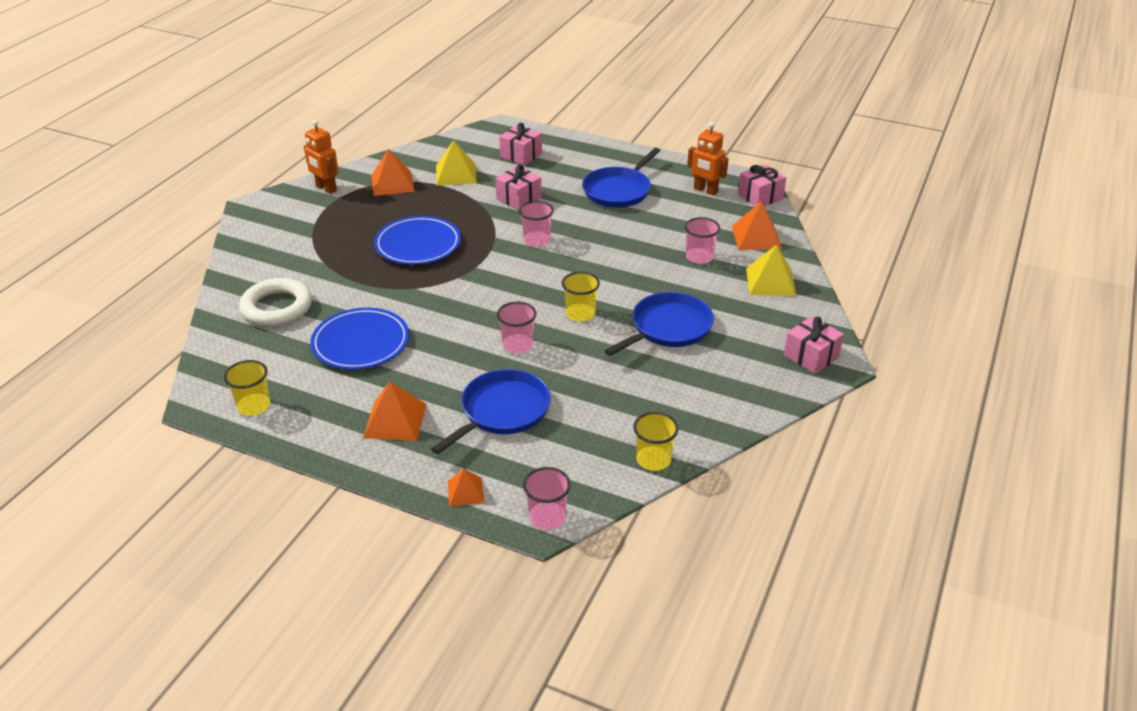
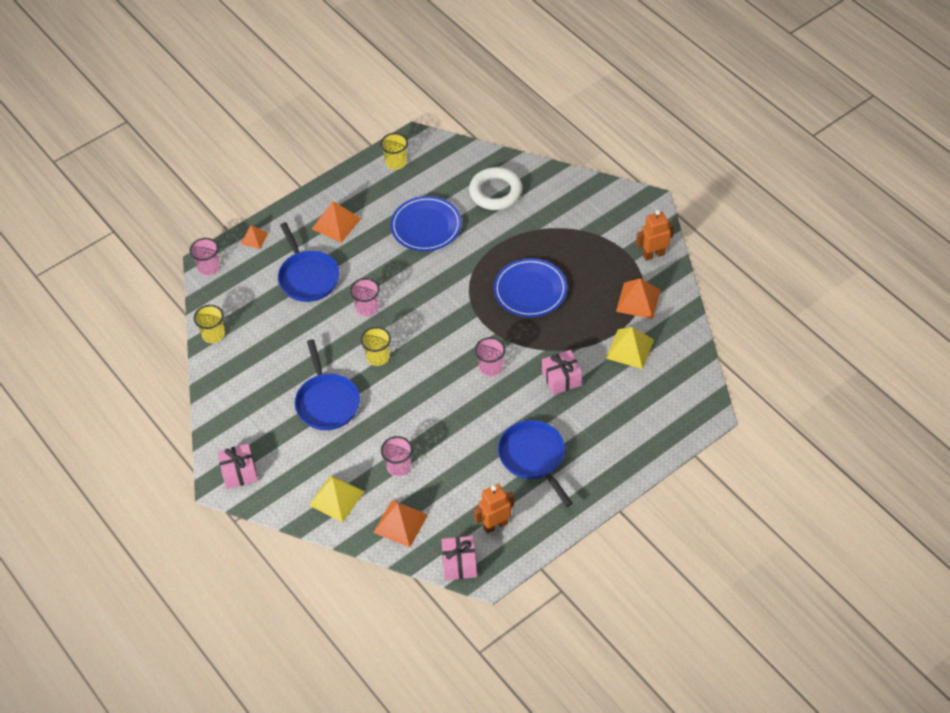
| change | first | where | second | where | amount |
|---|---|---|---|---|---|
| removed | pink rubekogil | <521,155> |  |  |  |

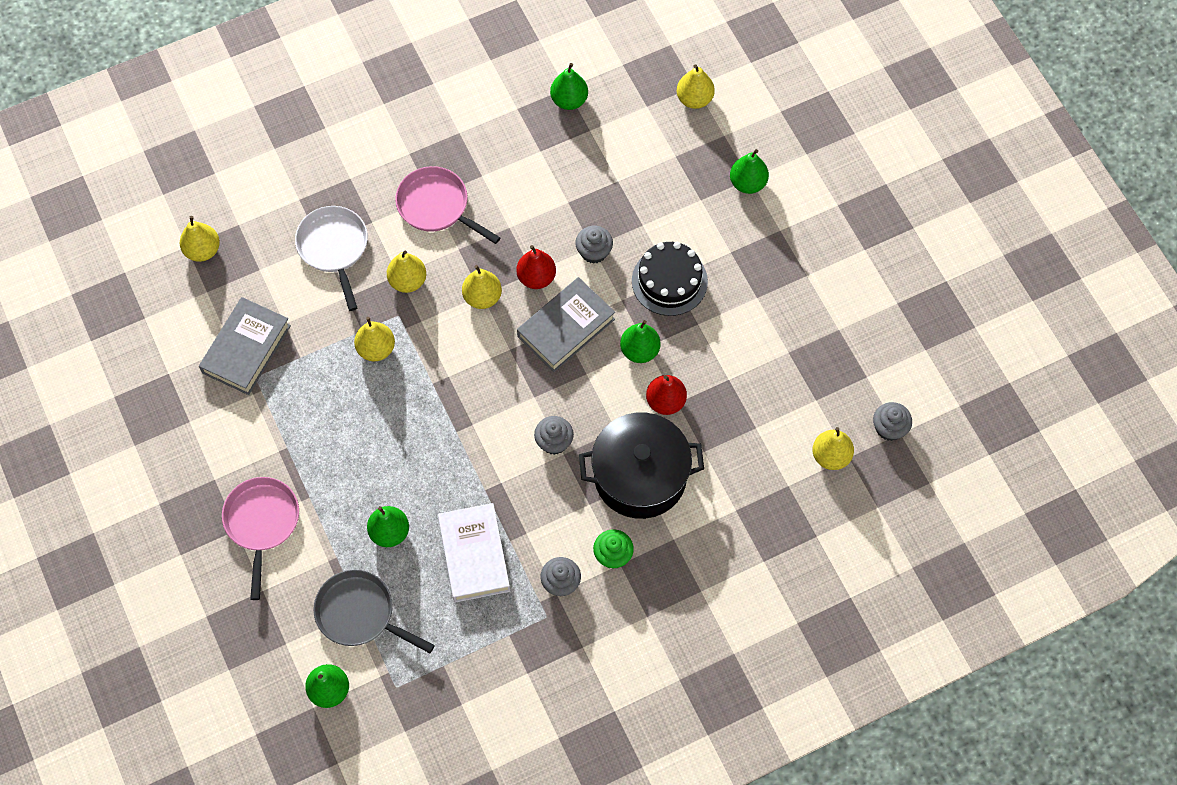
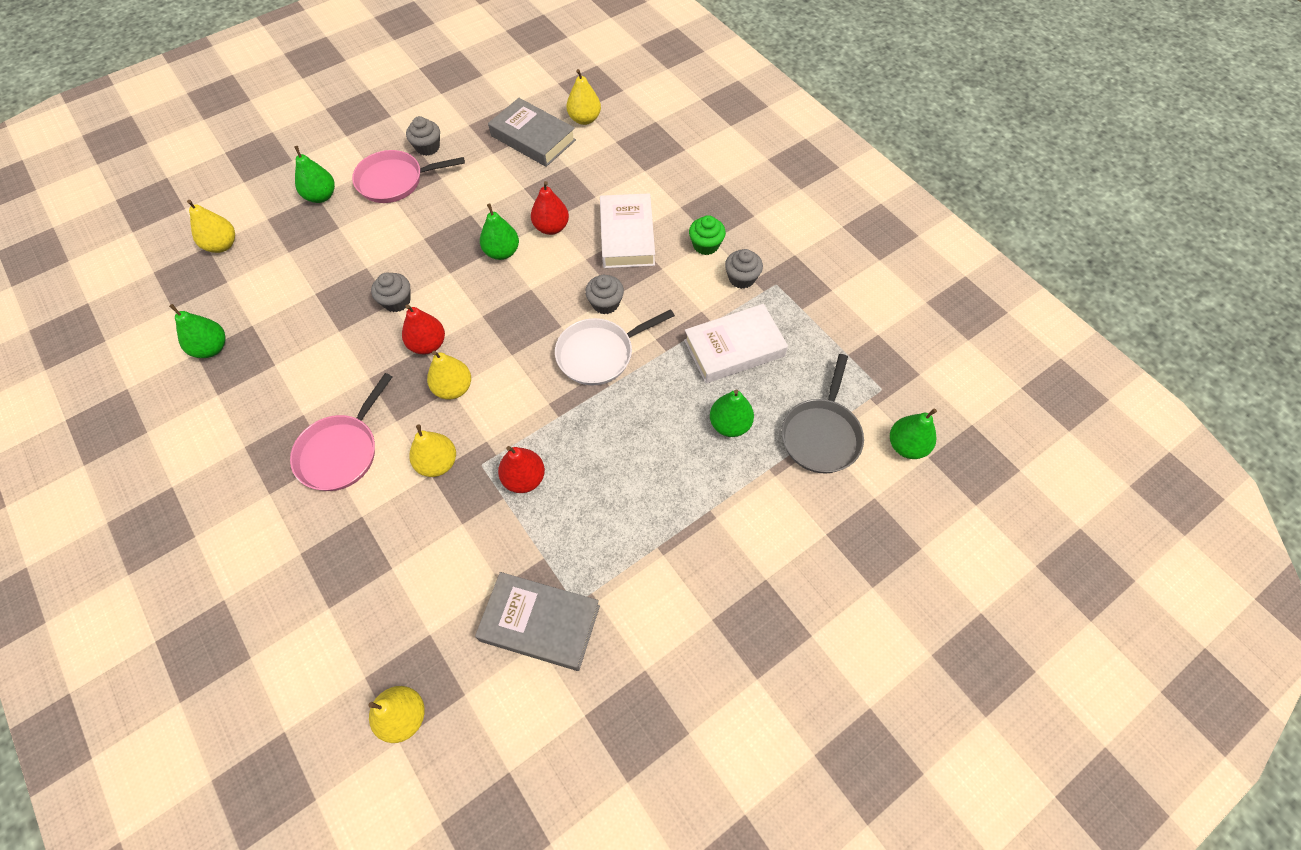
| change | first | where | second | where | amount |
|---|---|---|---|---|---|
| moved | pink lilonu | <262,523> |  | <395,181> |  |
| moved | white lilonu | <334,248> |  | <600,354> |  |
| recoloured | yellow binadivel | <376,349> | red binadivel | <524,478> |  |
| moved | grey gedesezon | <566,328> |  | <533,138> |  |
| replaced | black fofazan | <640,476> | white gedesezon | <627,236> |  |
| removed | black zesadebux | <669,281> |  |  |  |
| moved | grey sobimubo | <889,428> |  | <427,147> |  |

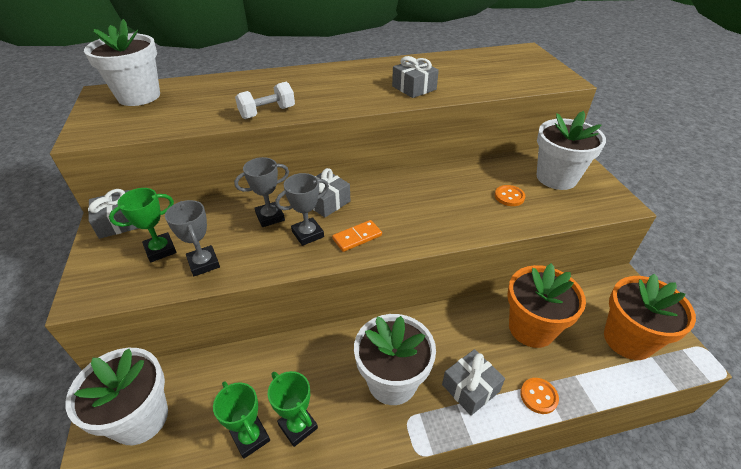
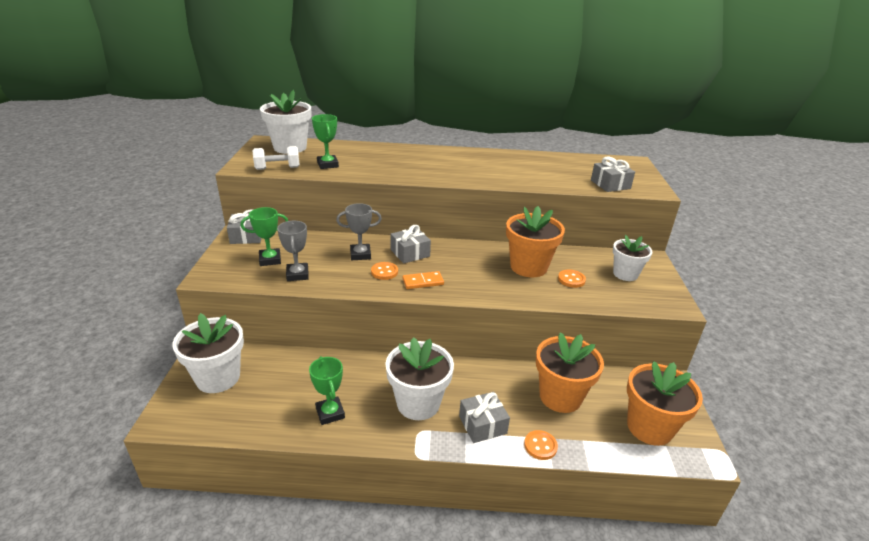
| change | first | where | second | where | amount |
|---|---|---|---|---|---|
| moved | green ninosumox | <250,437> |  | <327,165> |  |
| moved | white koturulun | <267,113> |  | <277,168> |  |
| replaced | grey ninosumox | <308,234> | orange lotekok | <384,272> |  |
| moved | grey rubekogil | <414,88> |  | <610,184> |  |
| resized | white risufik | <556,177> |  | <625,274> | x0.65 |
| added |  |  | orange risufik | <528,267> |  |

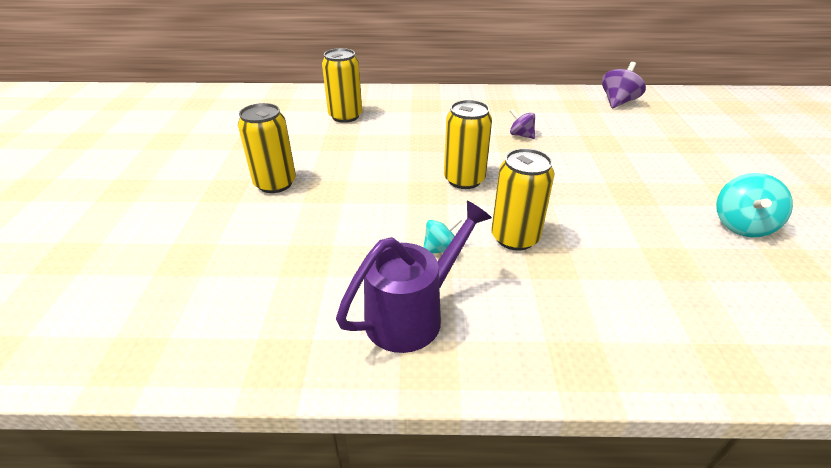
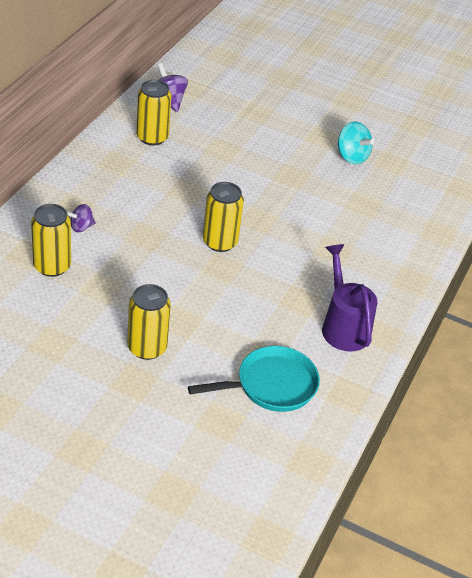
| change | first | where | second | where | amount |
|---|---|---|---|---|---|
| removed | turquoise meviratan | <440,249> |  |  |  |
| moved | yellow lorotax | <515,237> |  | <152,137> |  |
| moved | purple meviratan | <521,135> |  | <81,227> |  |
| added |  |  | turquoise lilonu | <271,385> |  |

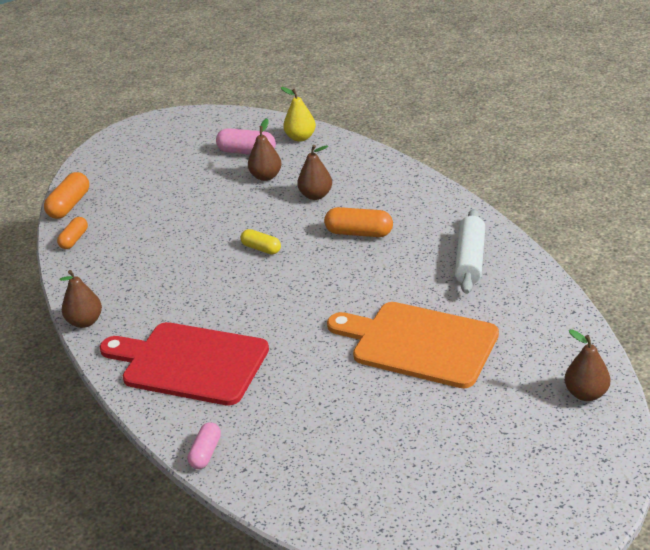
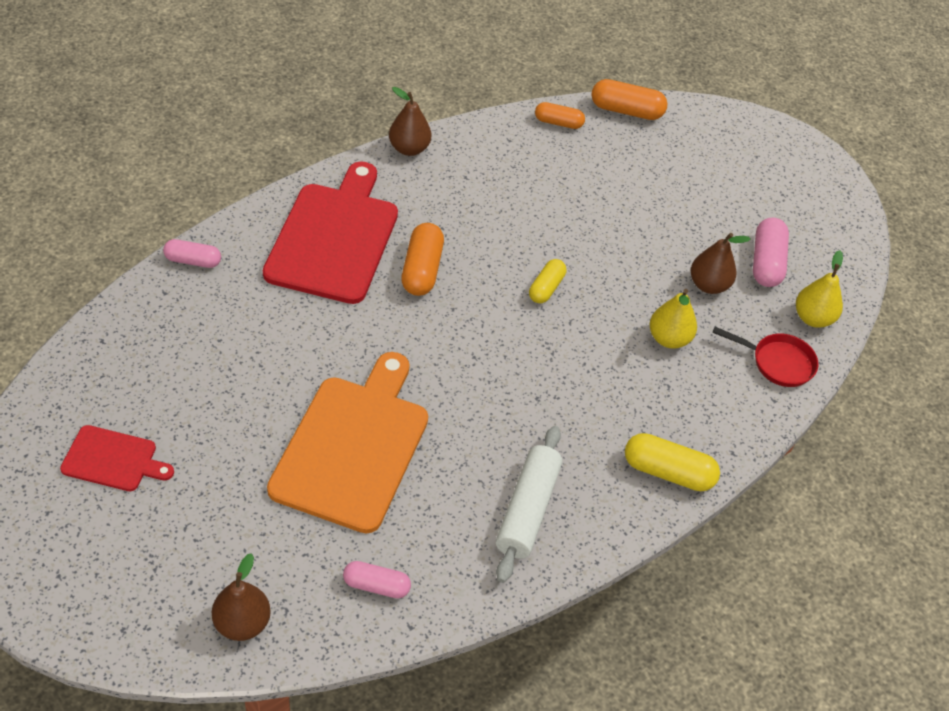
| change | first | where | second | where | amount |
|---|---|---|---|---|---|
| recoloured | brown binadivel | <316,195> | yellow binadivel | <668,338> |  |
| moved | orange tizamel | <359,233> |  | <422,270> |  |
| turned | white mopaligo | <470,260> |  | <527,510> | 75 degrees counterclockwise |
| added |  |  | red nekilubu | <113,459> |  |
| added |  |  | pink tizamel | <376,585> |  |
| added |  |  | yellow tizamel | <668,472> |  |
| added |  |  | red lilonu | <777,362> |  |

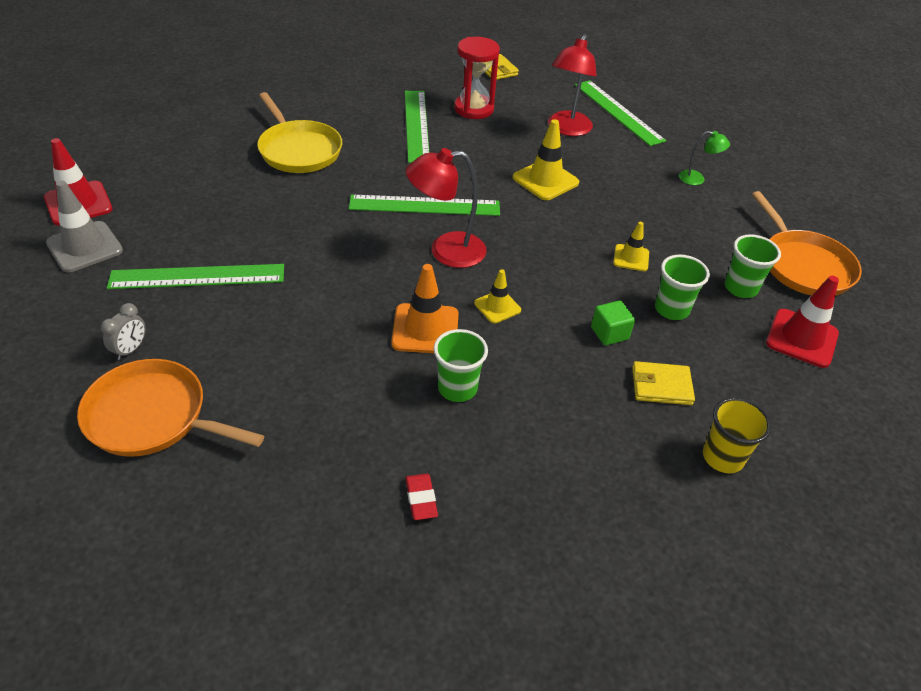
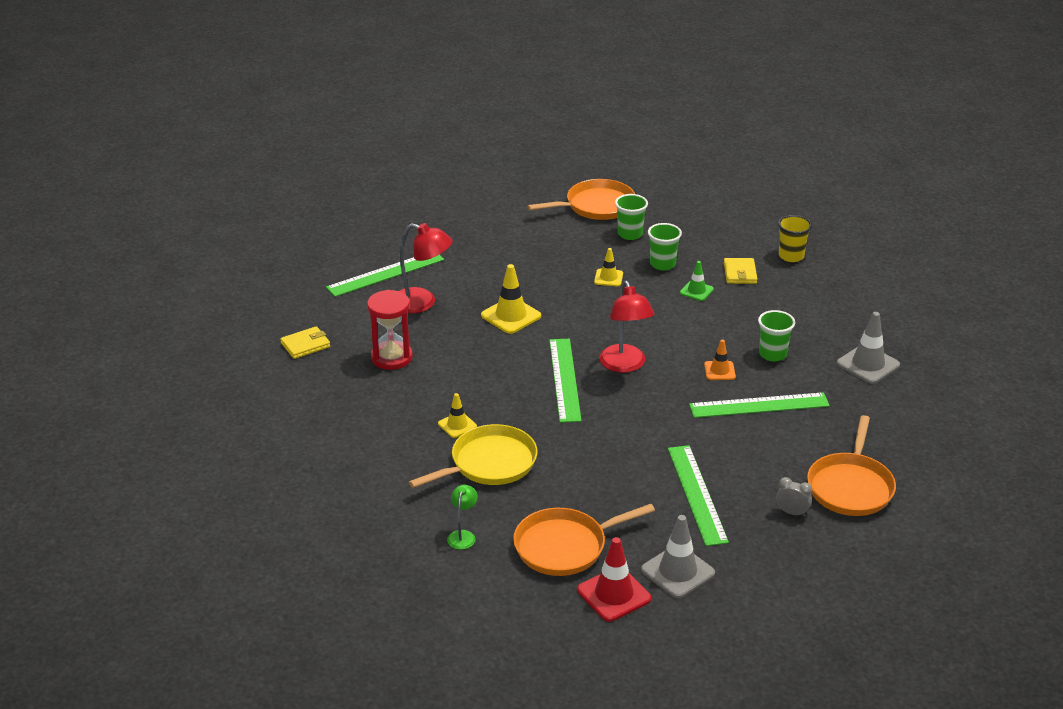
| change | first | where | second | where | amount |
|---|---|---|---|---|---|
| resized | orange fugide | <425,329> |  | <719,371> | x0.60 |
| moved | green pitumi | <416,125> |  | <759,405> |  |
| replaced | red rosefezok | <421,499> | grey fugide | <868,364> |  |
| moved | yellow fugide | <497,307> |  | <457,425> |  |
| replaced | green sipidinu | <609,333> | green fugide | <696,291> |  |
| moved | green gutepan | <697,179> |  | <463,535> |  |
| removed | red fugide | <801,338> |  |  |  |
| added |  |  | orange lilonu | <564,546> |  |

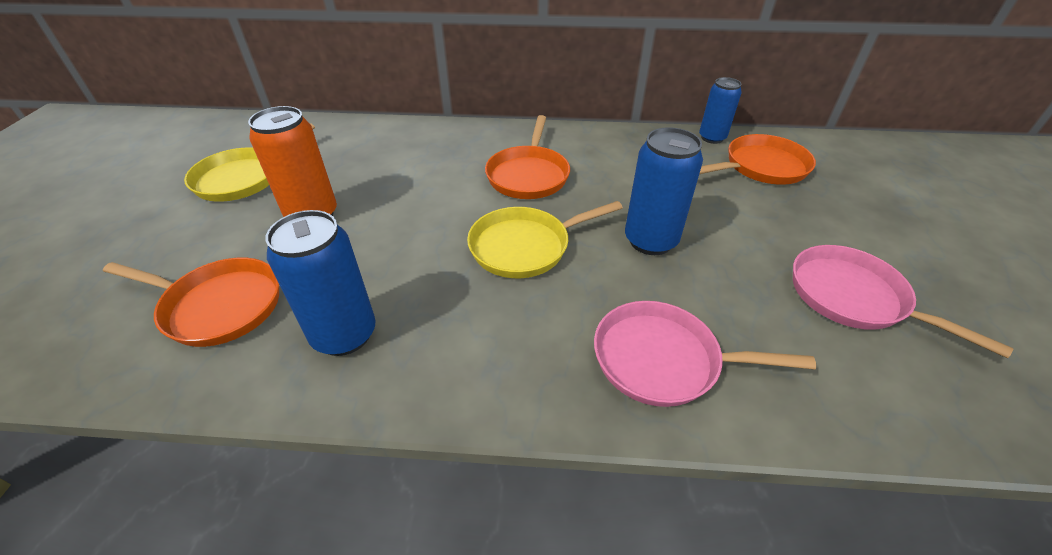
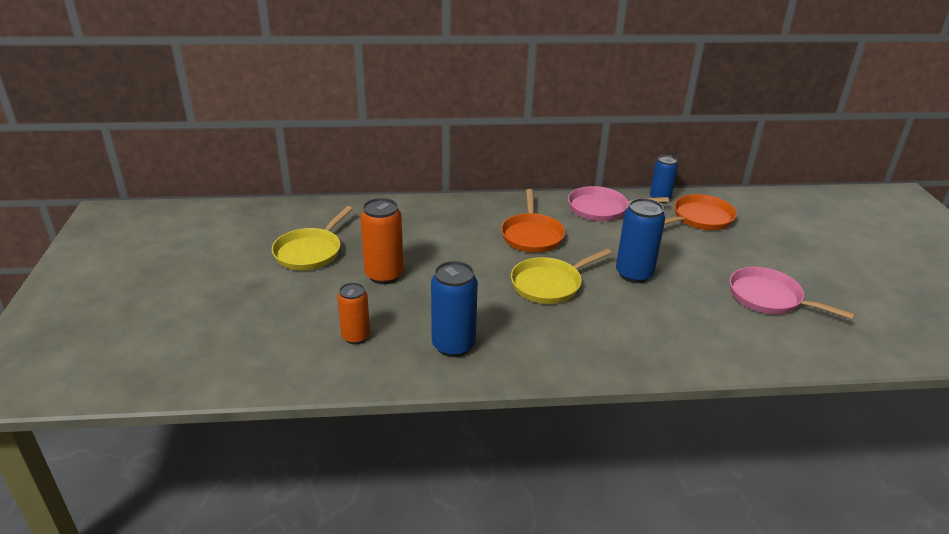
| change | first | where | second | where | amount |
|---|---|---|---|---|---|
| replaced | orange lilonu | <218,306> | orange lorotax | <356,337> |  |
| moved | pink lilonu | <663,360> |  | <601,209> |  |

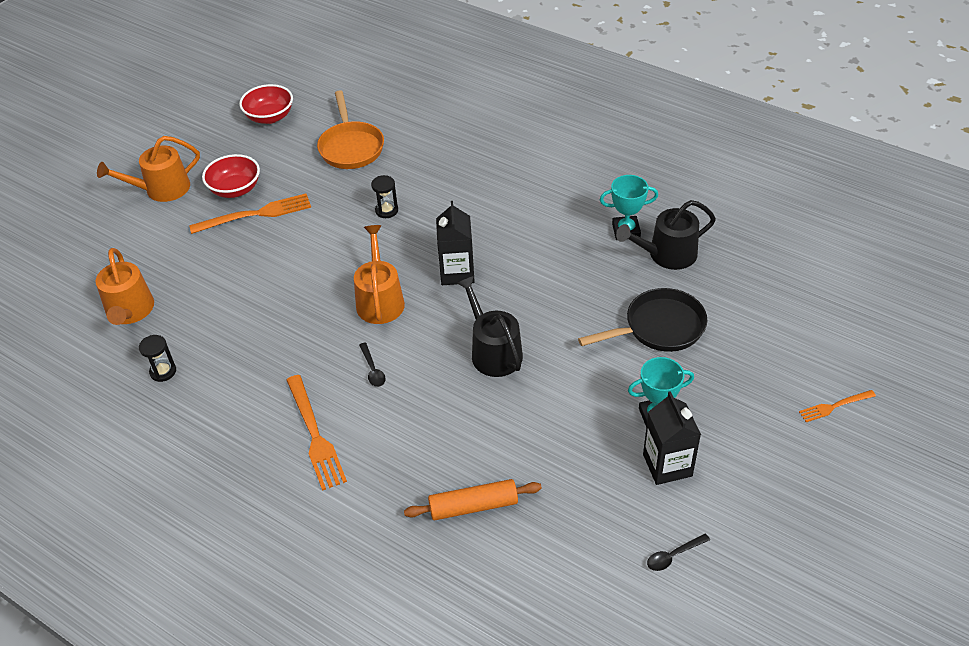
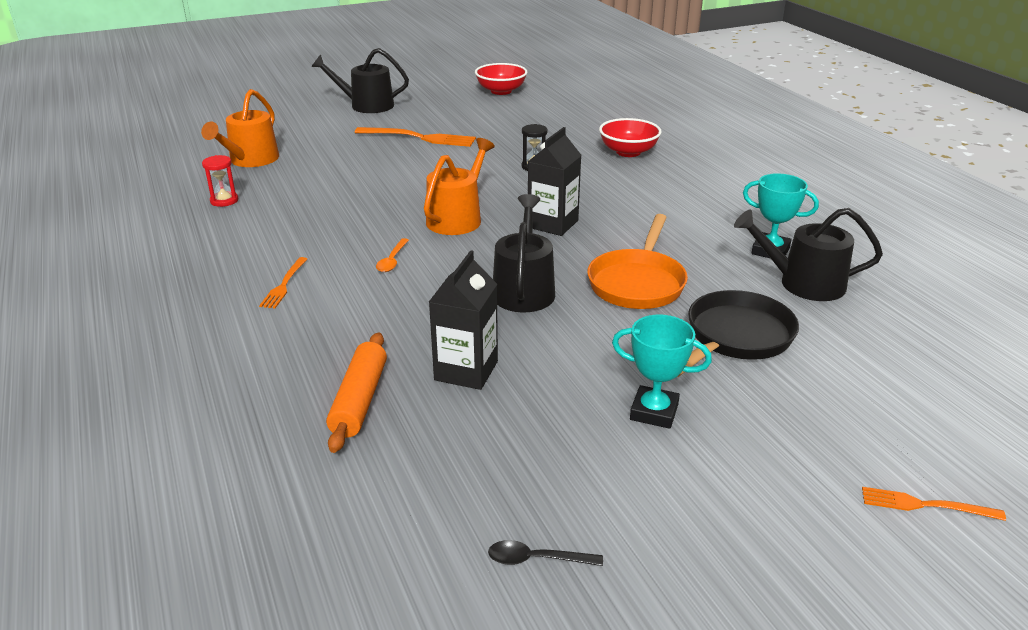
| change | first | where | second | where | amount |
|---|---|---|---|---|---|
| recoloured | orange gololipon | <162,189> | black gololipon | <366,105> |  |
| recoloured | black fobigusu | <163,371> | red fobigusu | <224,201> |  |
| moved | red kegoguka | <235,189> |  | <628,152> |  |
| resized | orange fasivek | <315,435> |  | <284,285> | x0.56 |
| moved | orange lilonu | <351,147> |  | <637,283> |  |
| recoloured | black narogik | <372,370> | orange narogik | <392,260> |  |
| turned | orange mopaligo | <473,506> |  | <359,400> | 75 degrees clockwise |
| turned | black lilonu | <659,327> |  | <735,337> | 60 degrees counterclockwise |
| moved | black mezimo | <667,465> |  | <466,371> |  |

